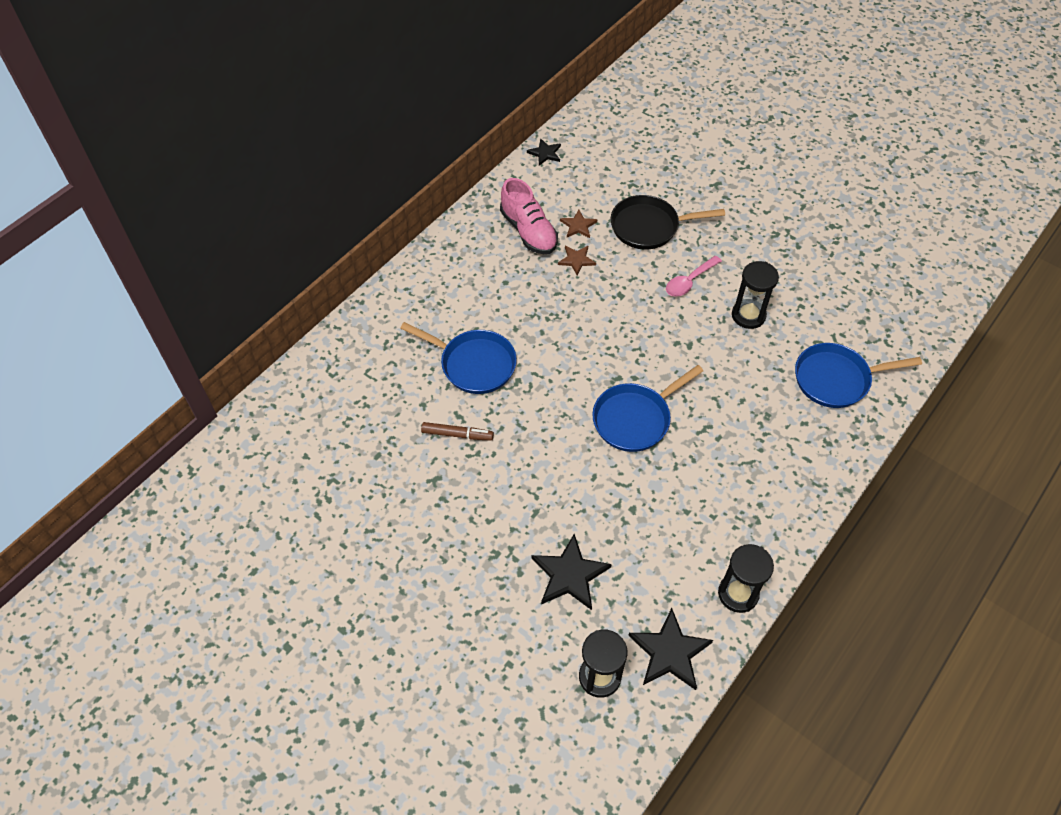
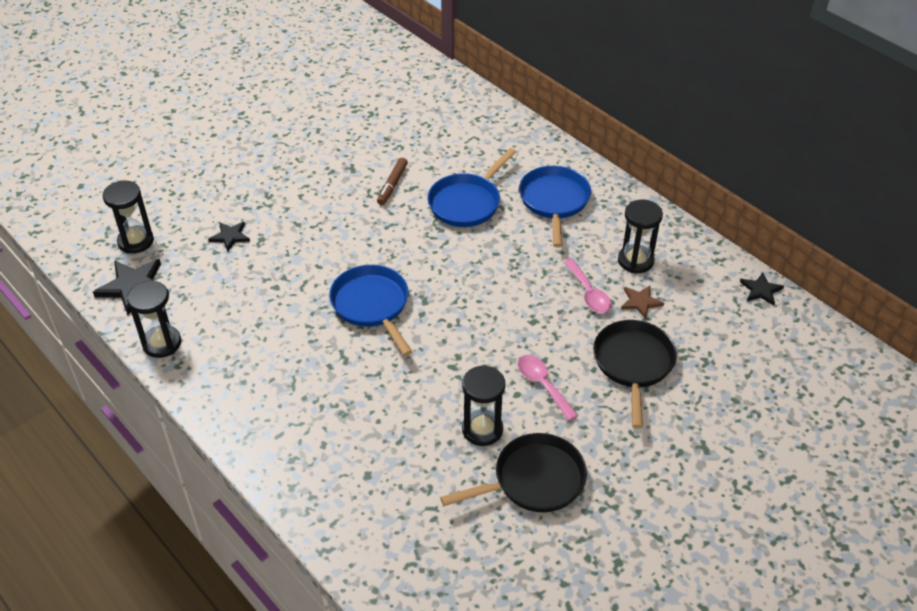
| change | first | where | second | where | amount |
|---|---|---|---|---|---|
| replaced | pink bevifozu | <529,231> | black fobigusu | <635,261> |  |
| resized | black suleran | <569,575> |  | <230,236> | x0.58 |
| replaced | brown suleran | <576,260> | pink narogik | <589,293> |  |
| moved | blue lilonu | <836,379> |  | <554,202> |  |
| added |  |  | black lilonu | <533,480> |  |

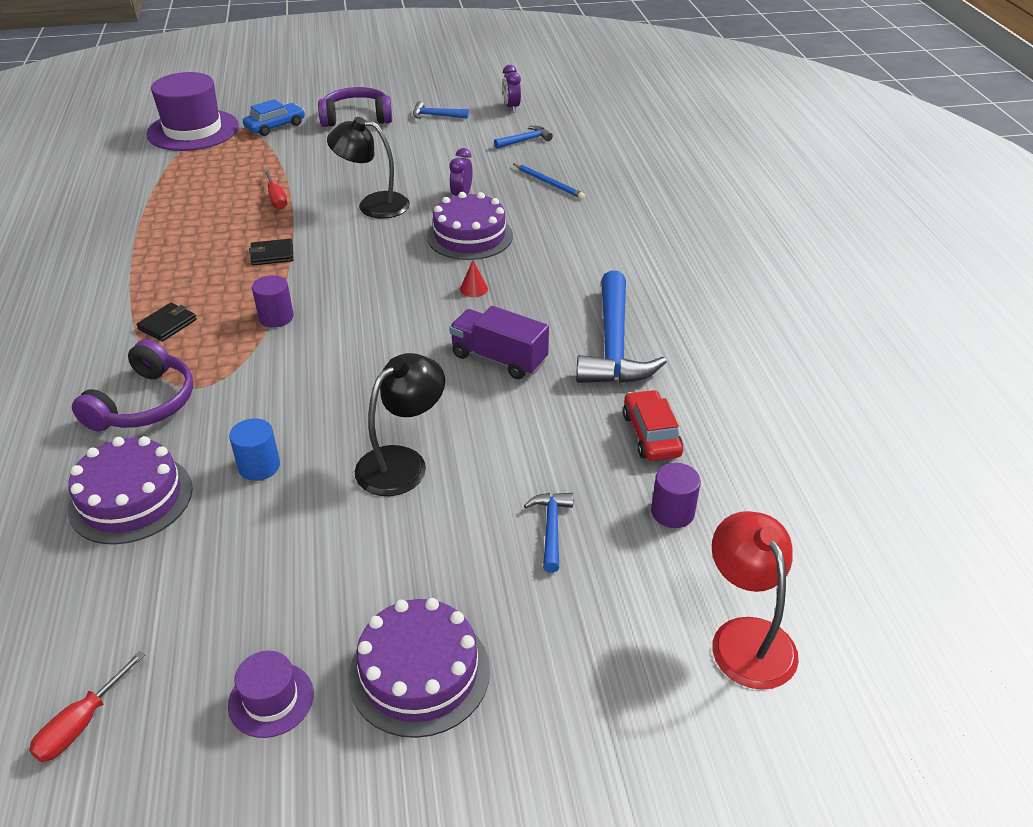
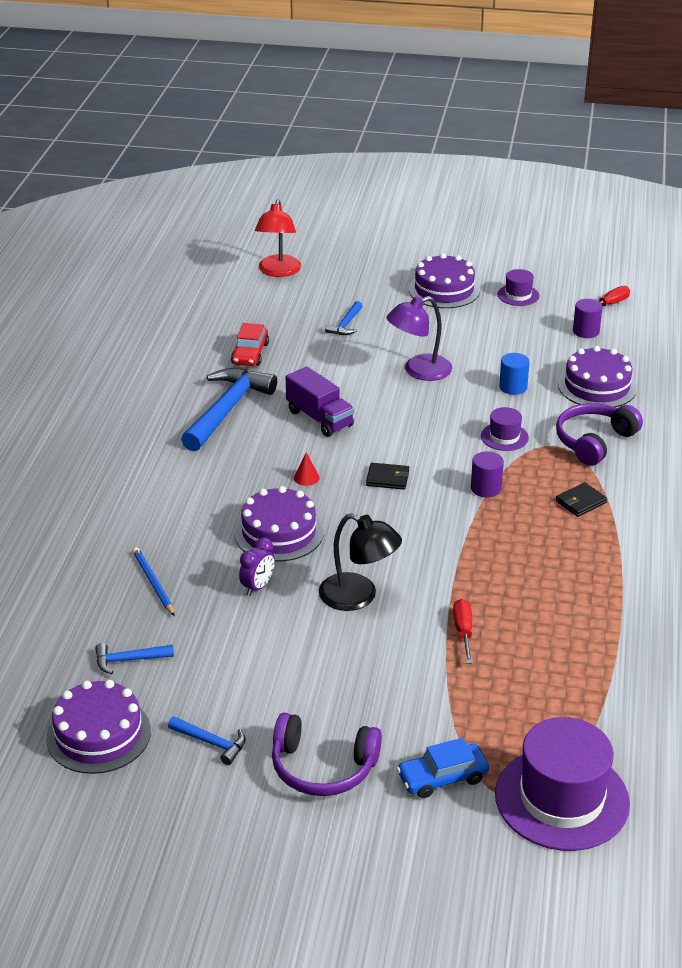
| change | first | where | second | where | amount |
|---|---|---|---|---|---|
| moved | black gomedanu | <272,255> |  | <387,478> |  |
| recoloured | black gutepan | <402,462> | purple gutepan | <419,371> |  |
| replaced | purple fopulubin | <511,107> | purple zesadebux | <98,734> |  |
| moved | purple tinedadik | <672,512> |  | <586,331> |  |
| added |  |  | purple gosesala | <504,437> |  |

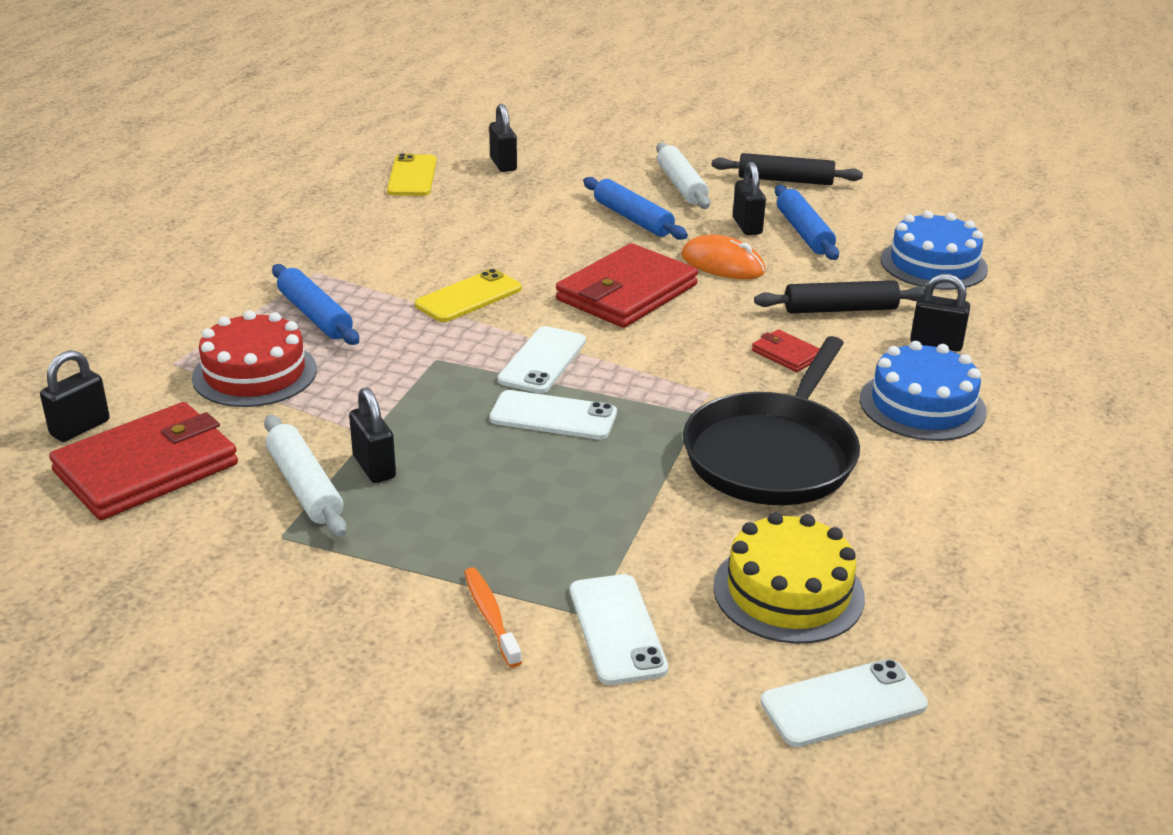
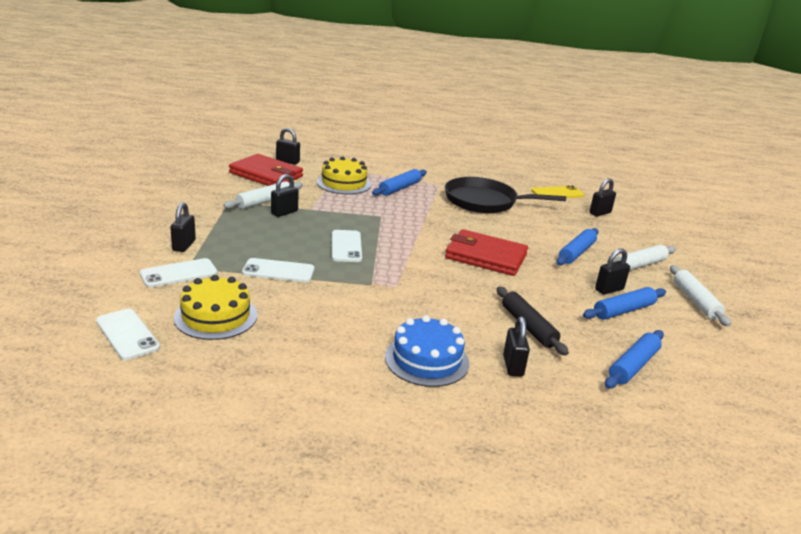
| change | first | where | second | where | amount |
|---|---|---|---|---|---|
| recoloured | red zesadebux | <254,373> | yellow zesadebux | <344,183> |  |
| removed | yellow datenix | <468,297> |  |  |  |
| replaced | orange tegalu | <490,616> | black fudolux | <184,245> |  |
| moved | white datenix | <542,360> |  | <278,271> |  |
| removed | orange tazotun | <722,264> |  |  |  |
| moved | black lilonu | <773,455> |  | <484,201> |  |
| recoloured | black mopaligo | <785,180> | white mopaligo | <695,301> |  |
| removed | red gomedanu | <786,354> |  |  |  |
| replaced | blue zesadebux | <933,264> | blue mopaligo | <633,366> |  |

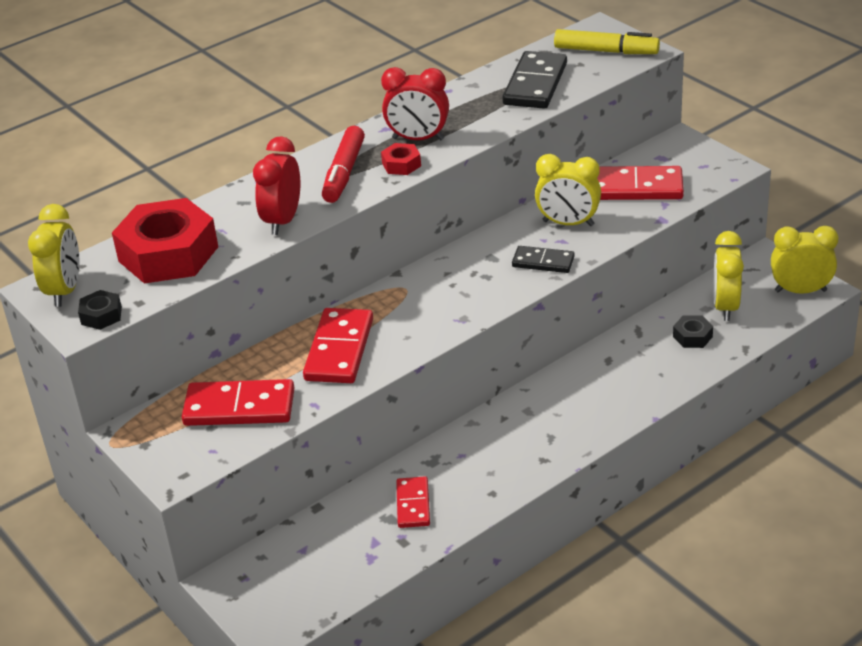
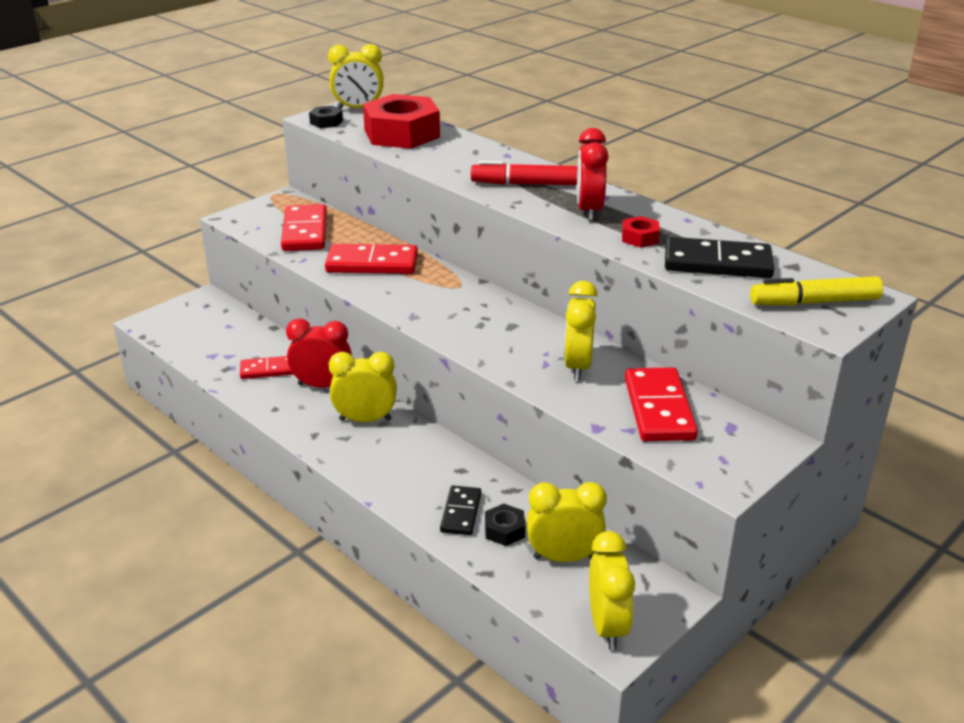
| change | first | where | second | where | amount |
|---|---|---|---|---|---|
| moved | red fopulubin | <283,221> |  | <322,386> |  |
| moved | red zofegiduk | <401,164> |  | <640,238> |  |
| moved | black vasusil | <543,262> |  | <461,513> |  |
| turned | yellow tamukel | <606,51> |  | <814,302> | 75 degrees clockwise |
| added |  |  | yellow fopulubin | <365,420> |  |

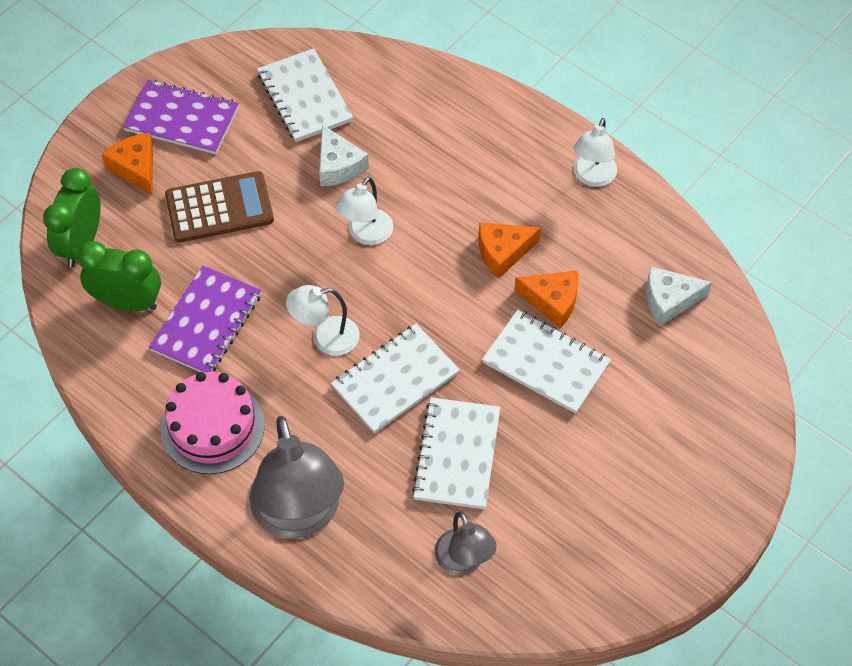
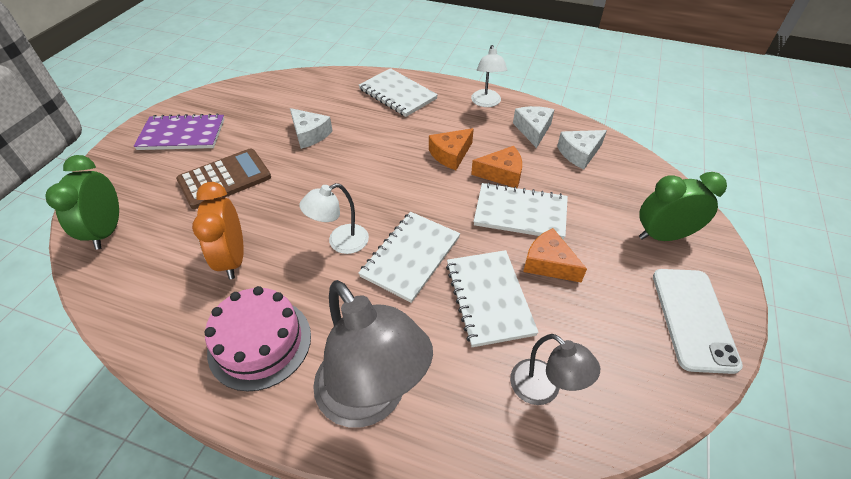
| change | first | where | second | where | amount |
|---|---|---|---|---|---|
| moved | green fopulubin | <127,302> |  | <663,236> |  |
| moved | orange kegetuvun | <135,168> |  | <548,263> |  |
| replaced | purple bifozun | <207,322> | orange fopulubin | <233,259> |  |
| moved | white bifozun | <304,97> |  | <397,94> |  |
| removed | white gutepan | <366,234> |  |  |  |
| added |  |  | white kegetuvun | <533,130> |  |
| added |  |  | white datenix | <693,318> |  |

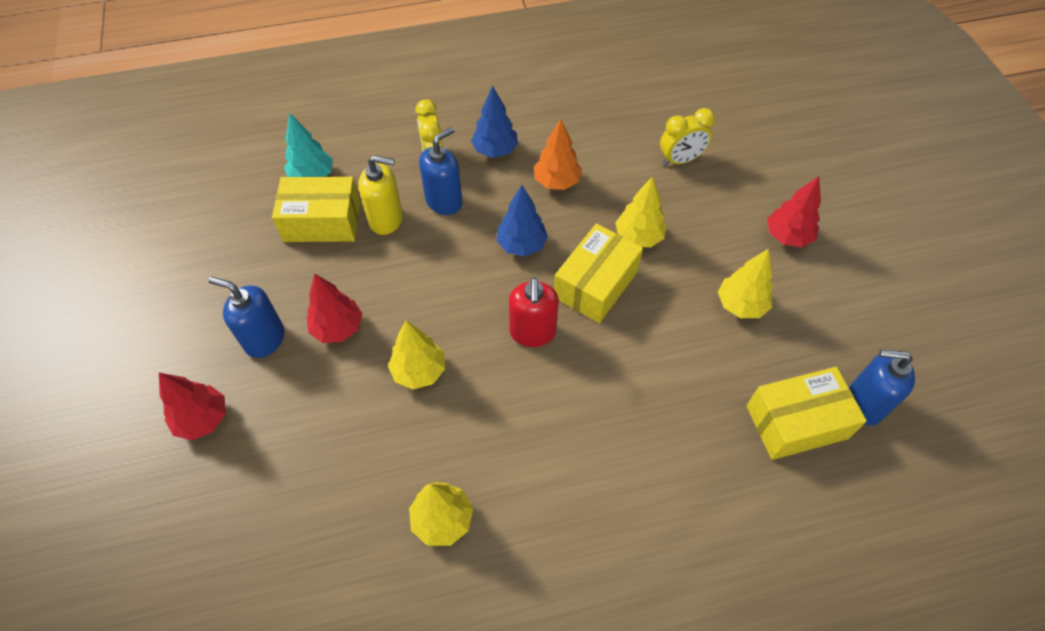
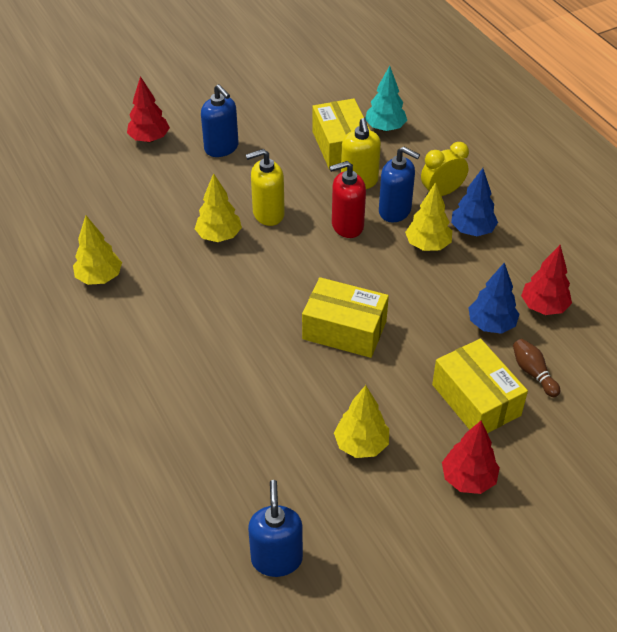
| change | first | where | second | where | amount |
|---|---|---|---|---|---|
| turned | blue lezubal | <264,339> |  | <221,148> | 135 degrees clockwise |
| moved | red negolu | <338,328> |  | <543,307> |  |
| moved | blue negolu | <521,245> |  | <491,324> |  |
| moved | red lezubal | <532,332> |  | <347,226> |  |
| removed | orange negolu | <557,182> |  |  |  |
| moved | yellow negolu | <638,237> |  | <427,245> |  |
| replaced | yellow fopulubin | <680,160> | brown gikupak | <533,373> |  |
| moved | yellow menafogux | <796,422> |  | <476,400> |  |
| added |  |  | yellow lezubal | <268,214> |  |

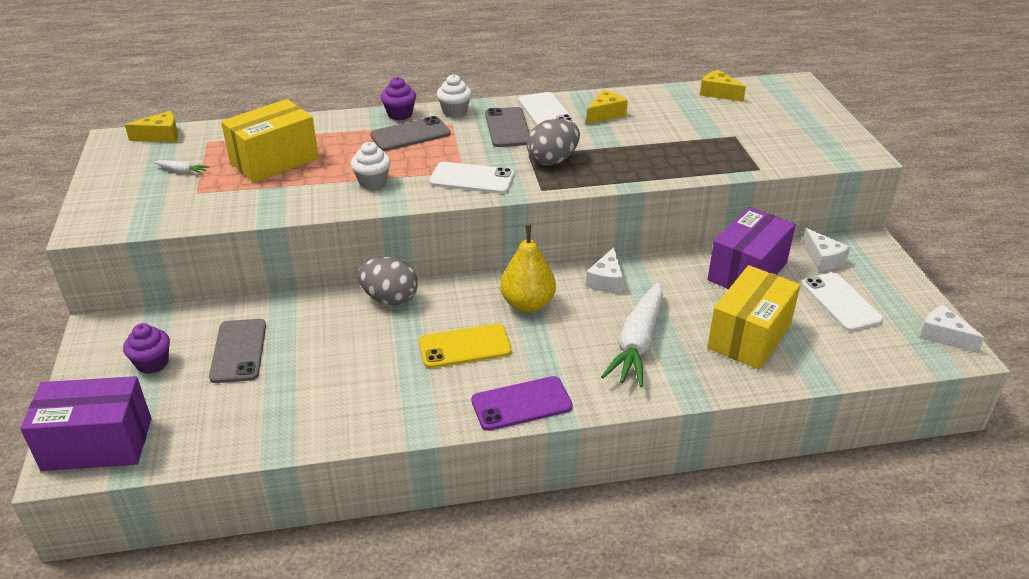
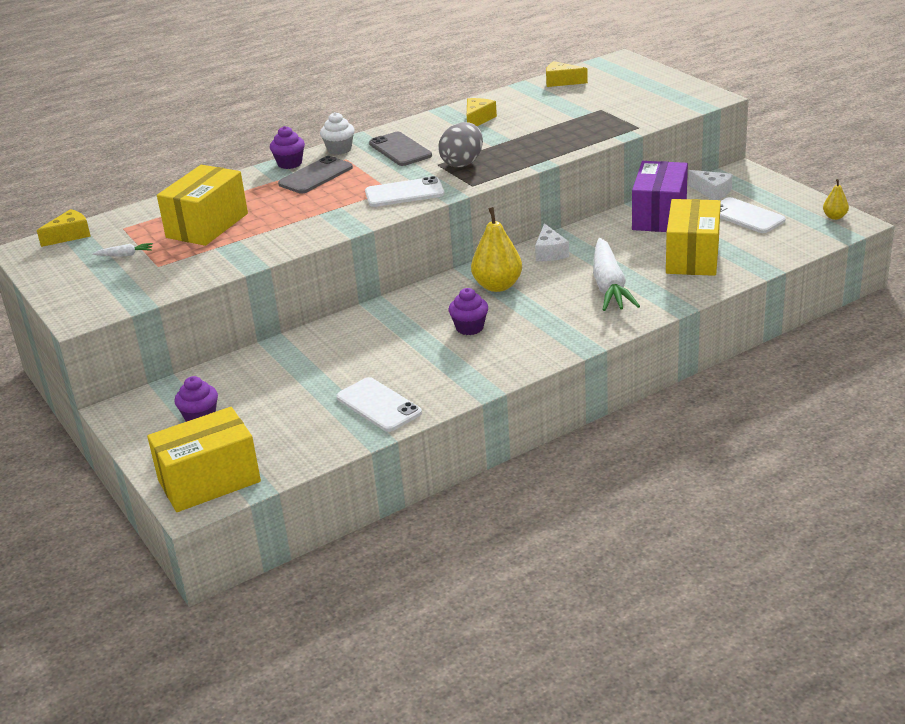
| change | first | where | second | where | amount |
|---|---|---|---|---|---|
| recoloured | purple menafogux | <97,444> | yellow menafogux | <209,481> |  |
| removed | grey datenix | <238,351> |  |  |  |
| removed | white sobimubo | <372,182> |  |  |  |
| removed | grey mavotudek | <389,299> |  |  |  |
| replaced | yellow datenix | <465,346> | purple sobimubo | <469,328> |  |
| removed | purple datenix | <521,404> |  |  |  |
| moved | white datenix | <546,112> |  | <378,405> |  |
| replaced | white kegetuvun | <943,336> | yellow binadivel | <834,217> |  |

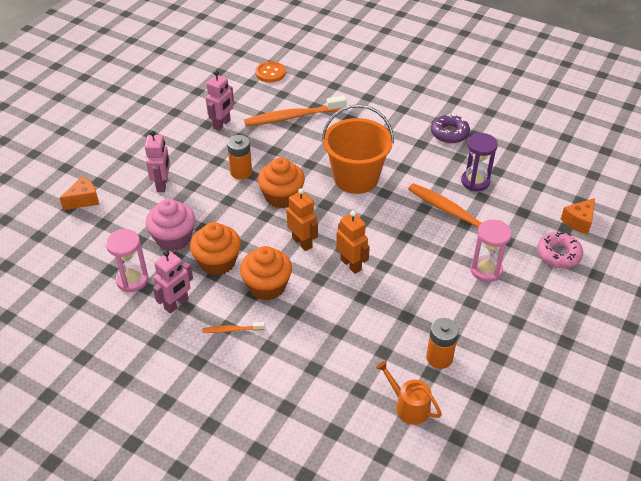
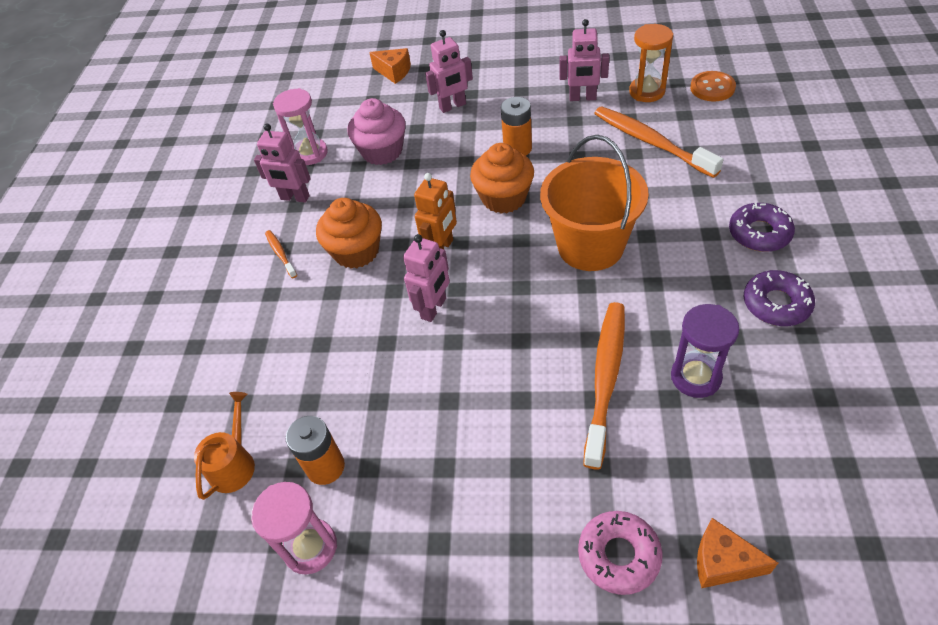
| change | first | where | second | where | amount |
|---|---|---|---|---|---|
| removed | orange sobimubo | <217,262> |  |  |  |
| recoloured | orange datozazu | <351,264> | pink datozazu | <434,308> |  |
| moved | pink fobigusu | <486,270> |  | <310,547> |  |
| added |  |  | orange fobigusu | <647,92> |  |
| added |  |  | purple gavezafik | <759,233> |  |

